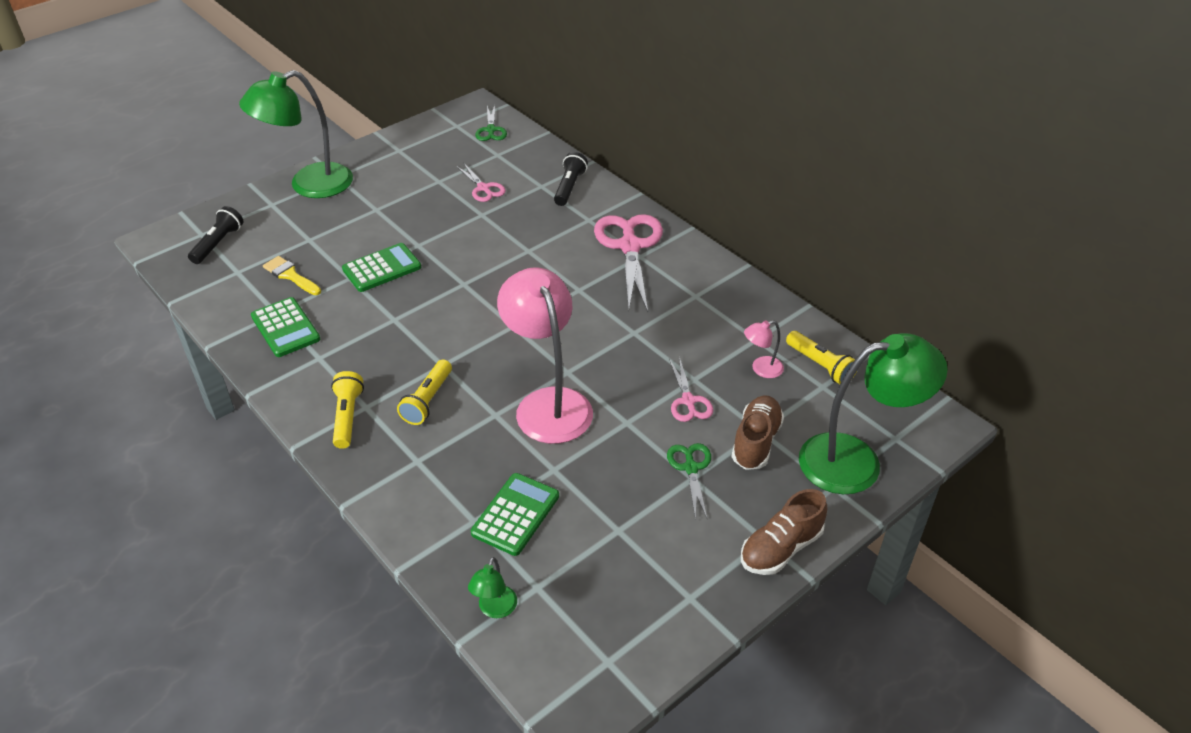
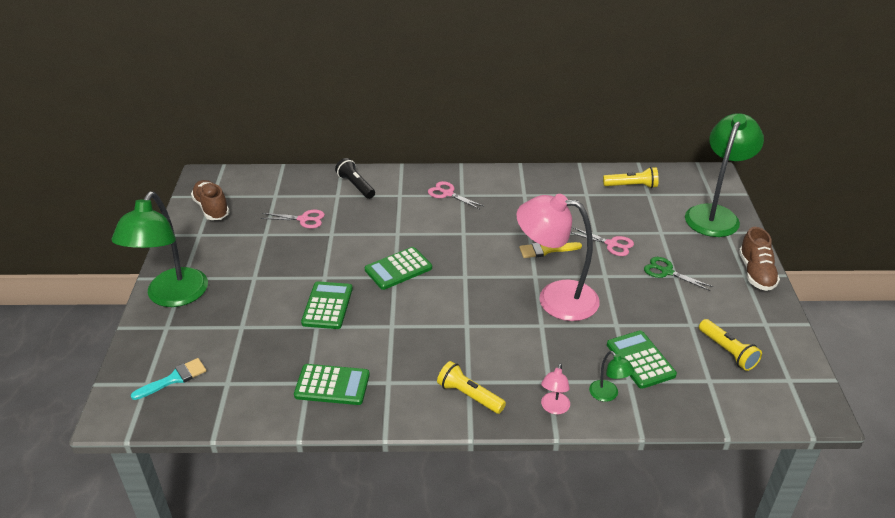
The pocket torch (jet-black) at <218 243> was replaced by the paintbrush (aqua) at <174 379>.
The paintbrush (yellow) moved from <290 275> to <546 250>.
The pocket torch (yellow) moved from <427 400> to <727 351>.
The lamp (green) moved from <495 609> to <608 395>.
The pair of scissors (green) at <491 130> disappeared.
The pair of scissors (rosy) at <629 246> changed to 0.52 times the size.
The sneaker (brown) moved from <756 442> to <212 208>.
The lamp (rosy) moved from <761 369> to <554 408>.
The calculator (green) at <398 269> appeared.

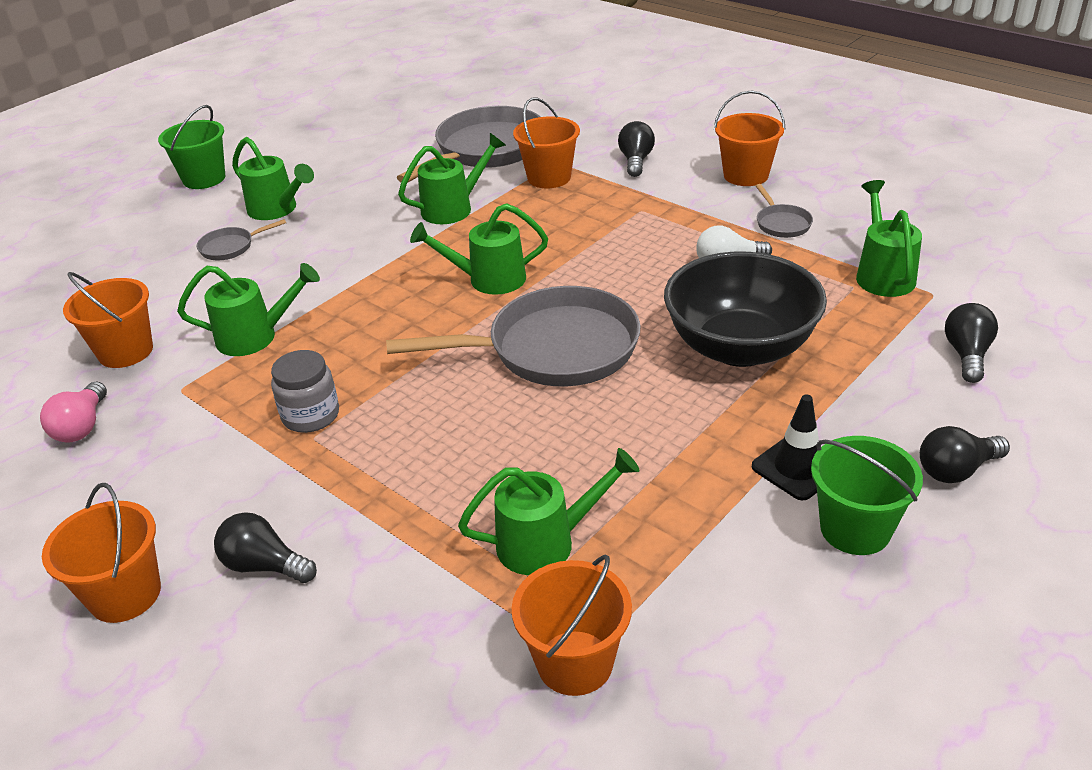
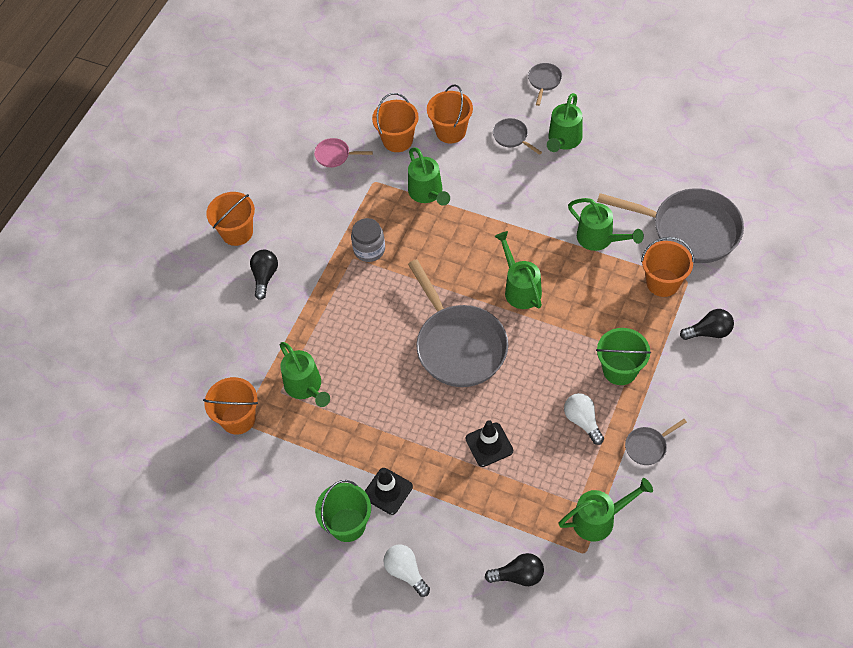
The lightbulb (rosy) at <82 426> was replaced by the pan (rosy) at <335 155>.
The sand bucket (green) moved from <204 178> to <620 370>.
The deep dish (jet-black) at <740 347> was replaced by the traffic cone (jet-black) at <489 445>.
The sand bucket (bright orange) moved from <746 175> to <450 131>.
The lightbulb (jet-black) at <956 470> became the lightbulb (pure white) at <406 572>.
The pan (ash-grey) at <544 81> appeared.

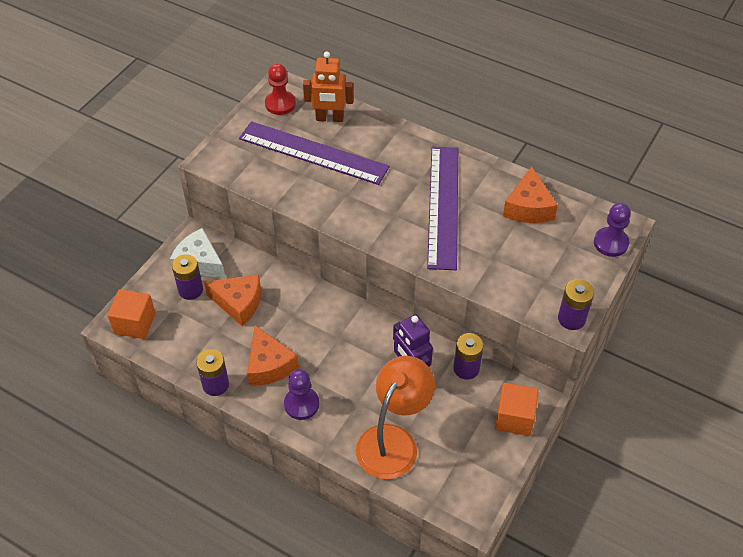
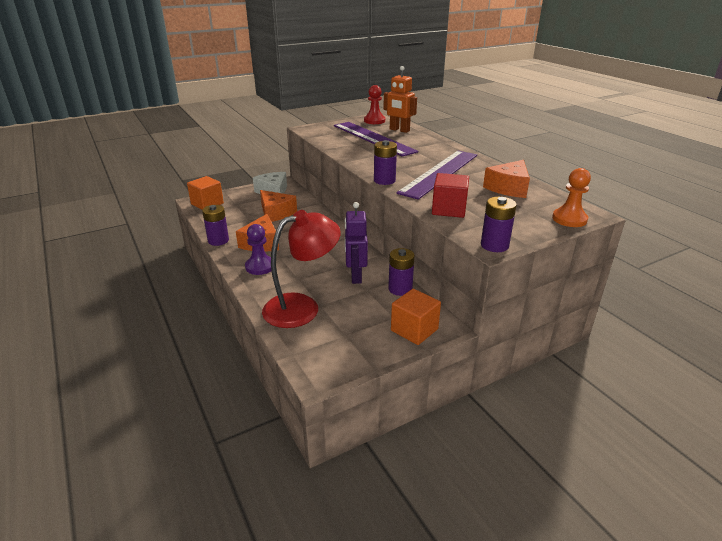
The battery (violet) moved from <190 290> to <384 180>.
The lamp (bright orange) at <393 441> became the lamp (crimson) at <302 307>.
The chess pawn (violet) at <610 243> became the chess pawn (bright orange) at <569 219>.
The cube (crimson) at <449 209> appeared.

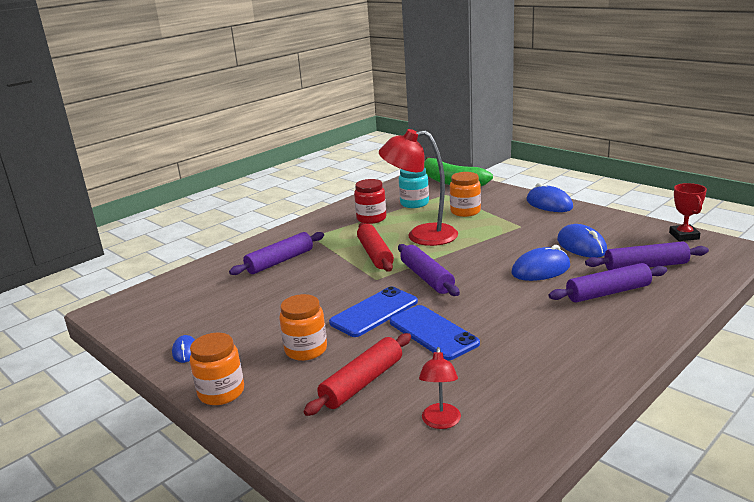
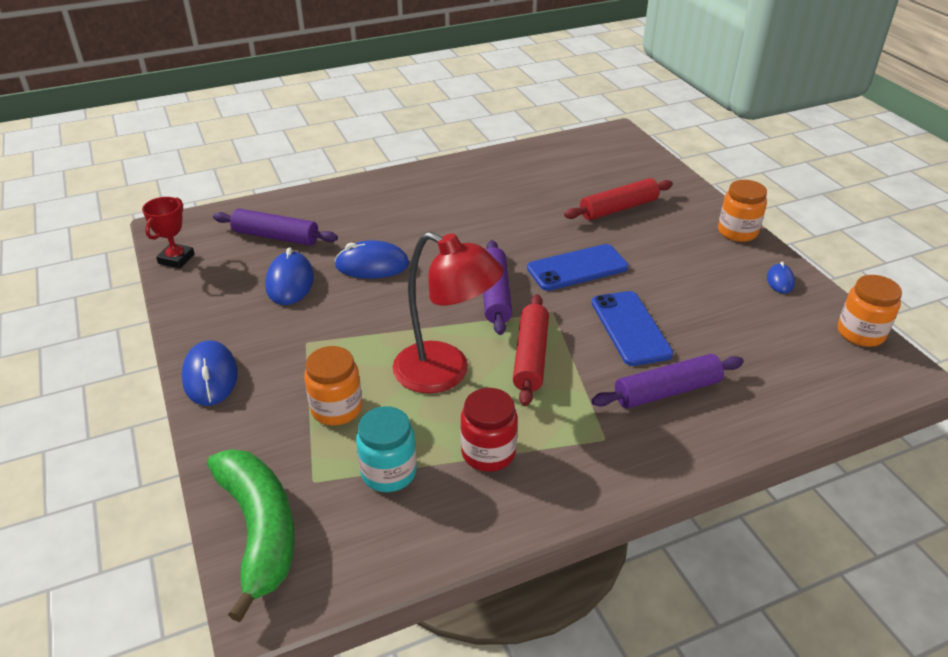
The preserve jar (bright orange) moved from <306 350> to <860 333>.
The mobile phone (royal blue) moved from <433 332> to <630 328>.
The lamp (crimson) at <441 422> disappeared.
The dough roller (violet) at <608 292> disappeared.

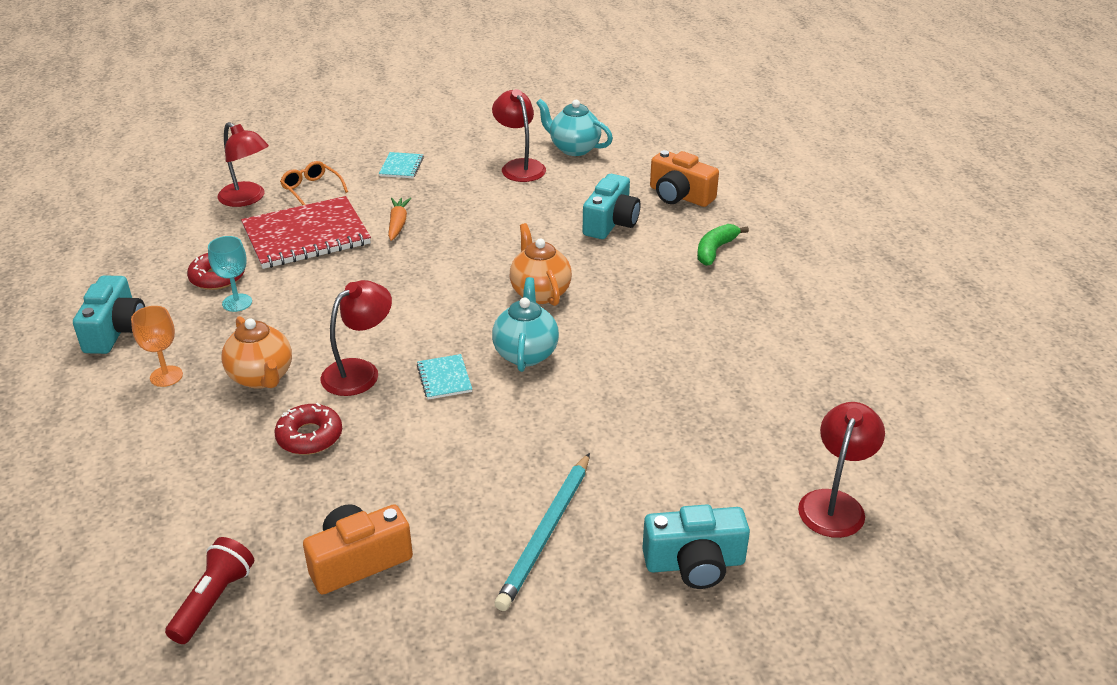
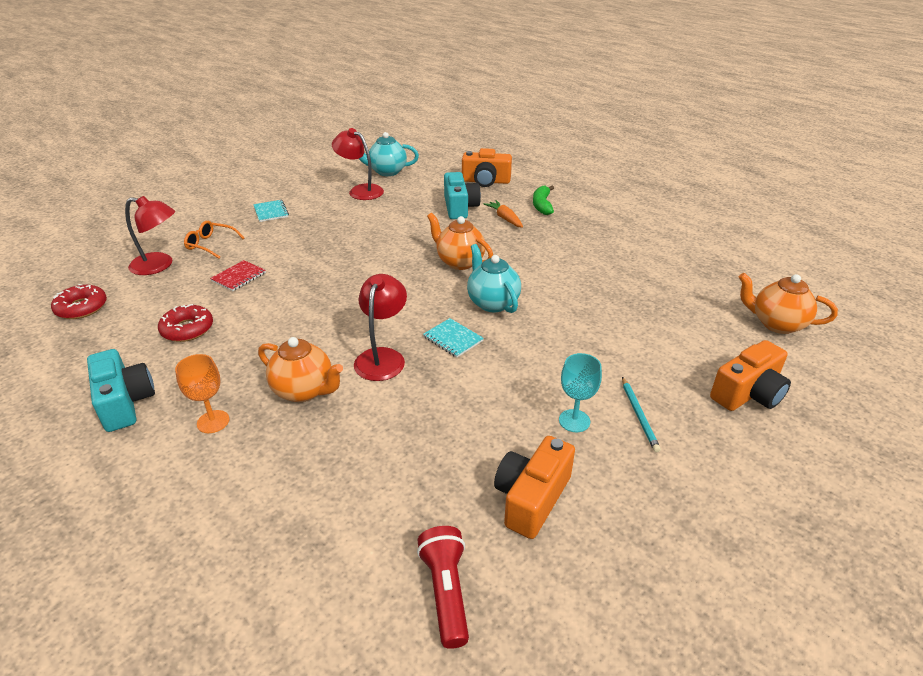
The wine glass (aqua) moved from <237 303> to <574 421>.
The notepad (crimson) at <306 235> changed to 0.44 times the size.
The doughnut (crimson) moved from <309 436> to <81 308>.
The toy carrot (bright orange) moved from <398 224> to <505 218>.
The wooden pencil (aqua) at <546 533> changed to 0.56 times the size.
The compact camera (aqua) at <694 563> became the compact camera (bright orange) at <748 393>.
The lamp (crimson) at <835 503> was replaced by the teapot (bright orange) at <776 324>.

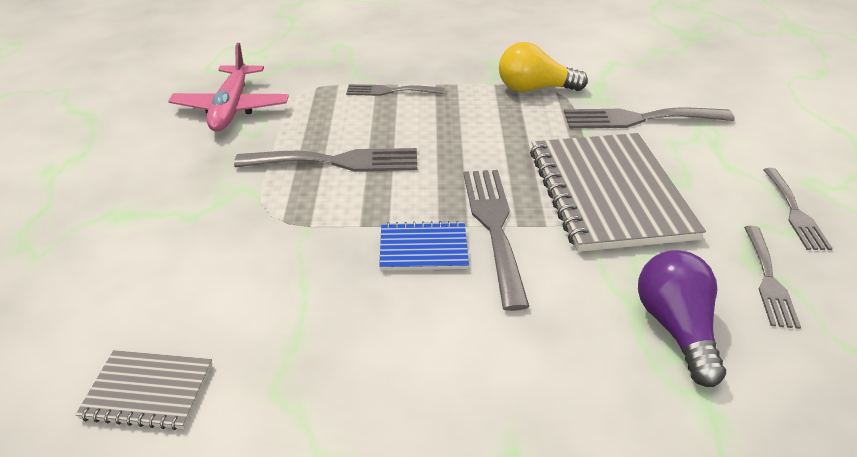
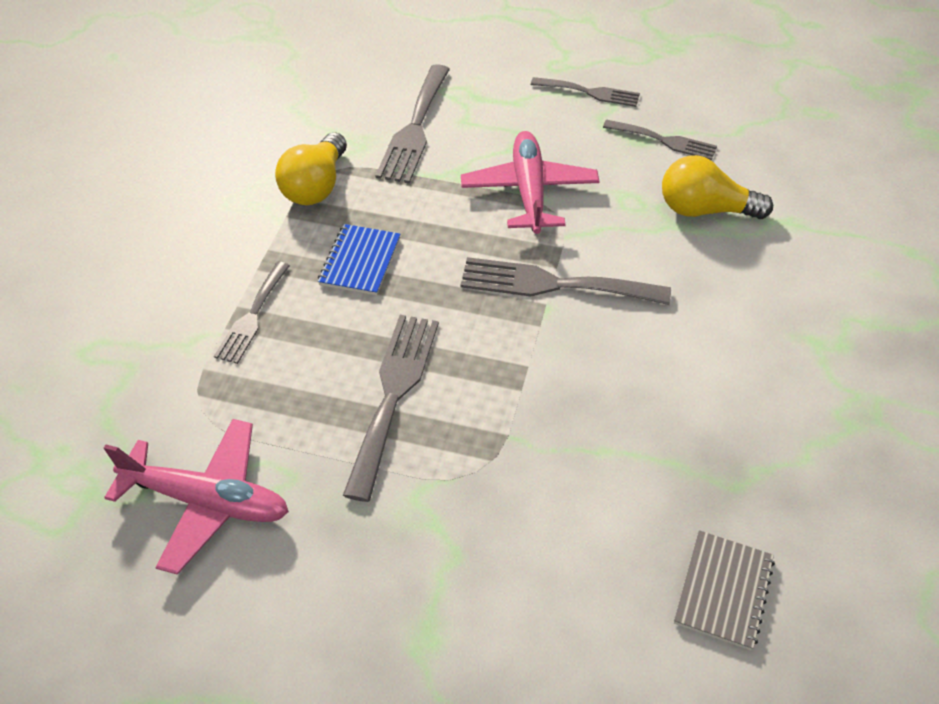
The notepad (royal blue) moved from <423 248> to <360 261>.
The notepad (ash-grey) at <608 193> was replaced by the toy plane (rosy) at <529 191>.
The lightbulb (violet) at <675 327> became the lightbulb (yellow) at <704 210>.

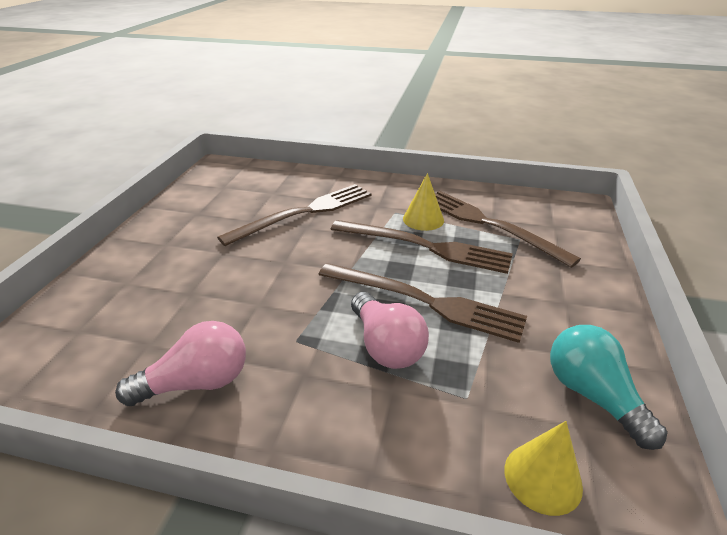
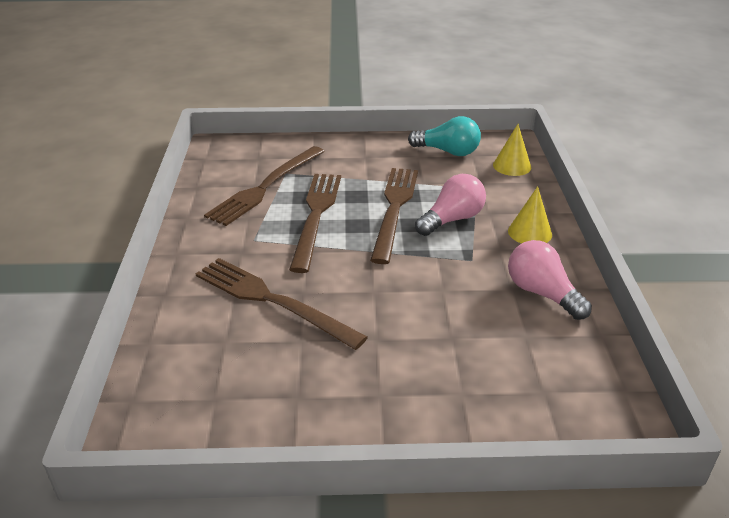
The cone (yellow) moved from <423 219> to <530 232>.
The lightbulb (aqua) at <592 395> turned 120 degrees counterclockwise.

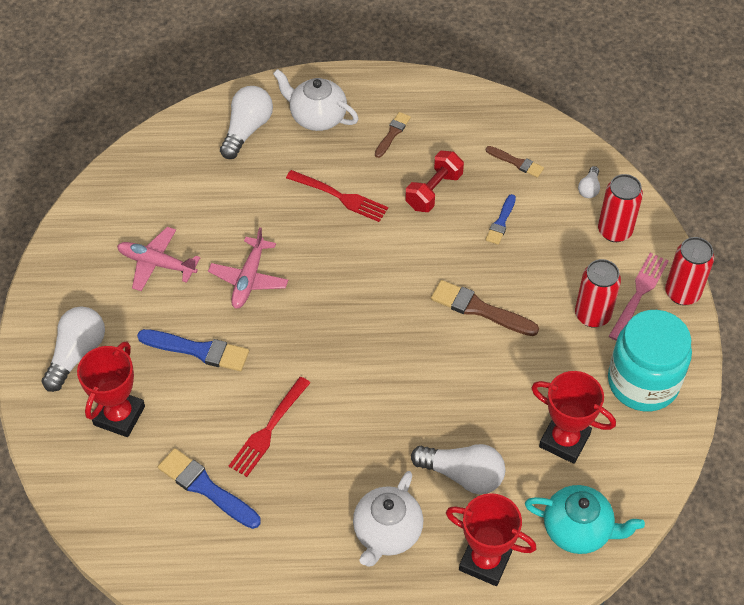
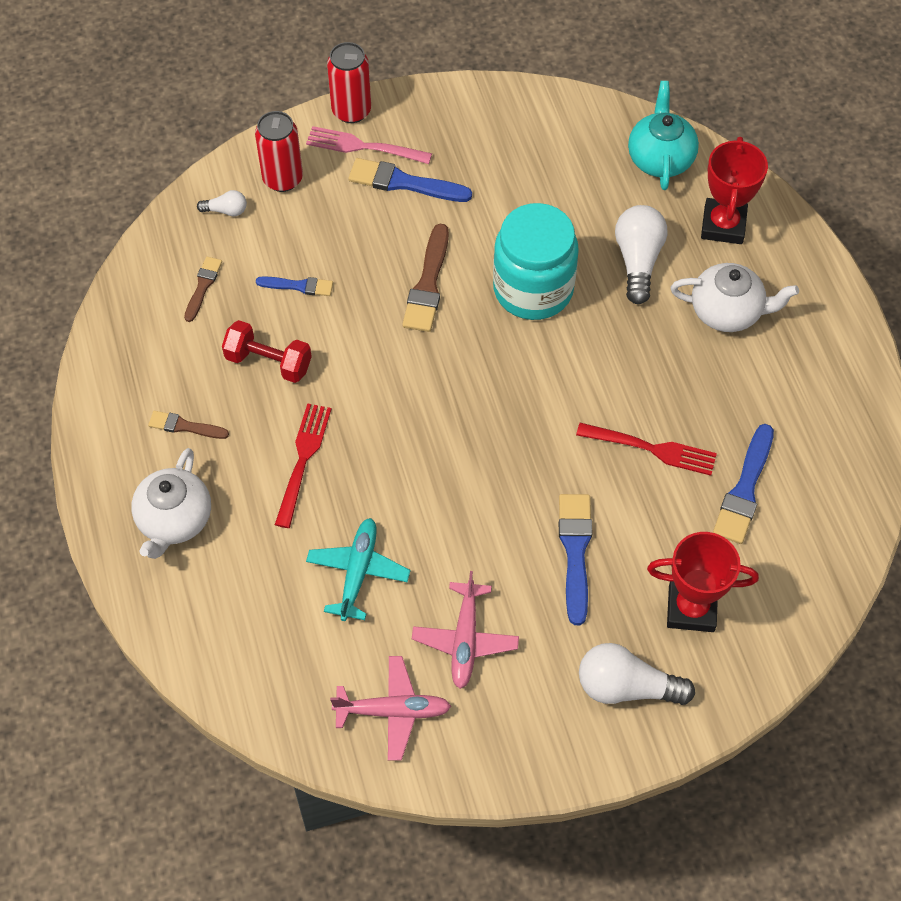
The toy plane (rosy) moved from <249 279> to <393 711>.
The lightbulb (pure white) at <247 130> disappeared.
The trophy (crimson) at <564 440> disappeared.
The tin (crimson) at <592 315> was replaced by the paintbrush (royal blue) at <404 182>.
The preserve jar (aqua) moved from <643 382> to <533 289>.
The toy plane (aqua) at <358 572> appeared.

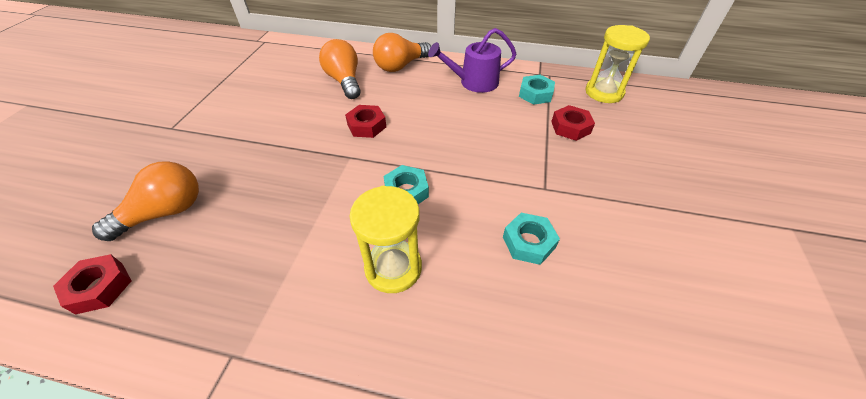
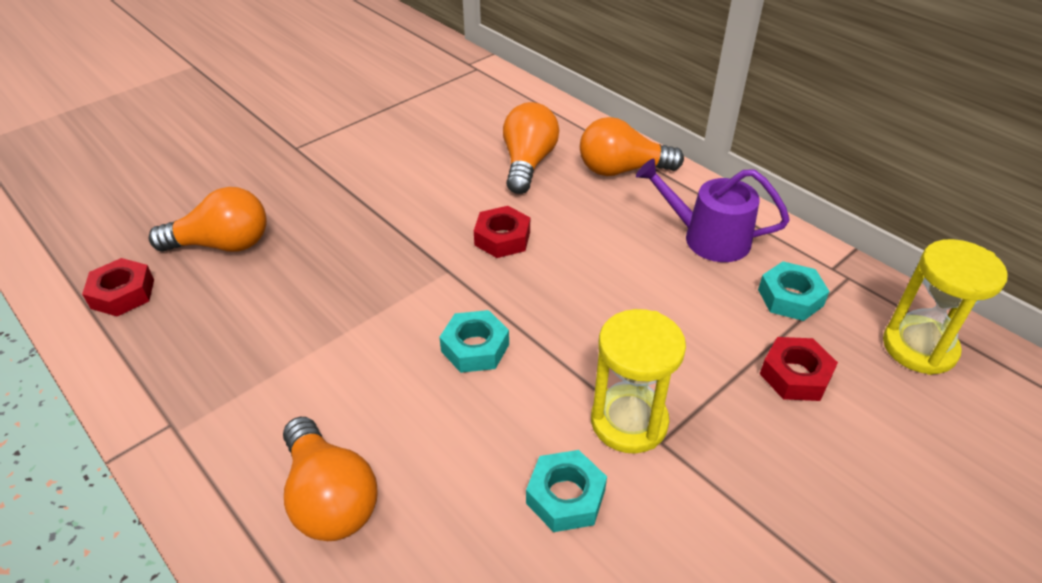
The sand timer (yellow) moved from <393 268> to <629 421>.
The lightbulb (bright orange) at <330 498> appeared.

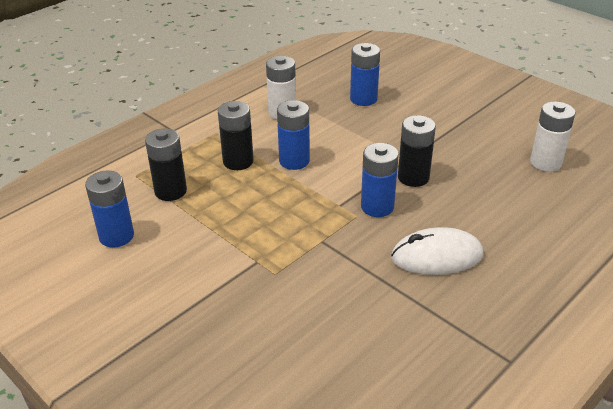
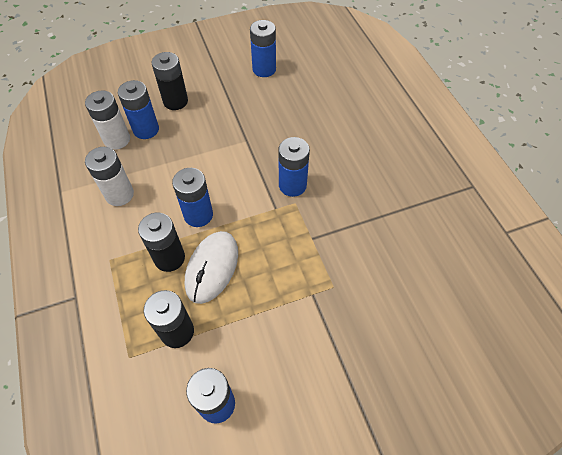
The mouse (pure white) moved from <437 256> to <212 268>.
The battery (jet-black) moved from <413 177> to <175 101>.
The battery (pure white) moved from <545 163> to <117 139>.
The battery (royal blue) at <264 69> appeared.

